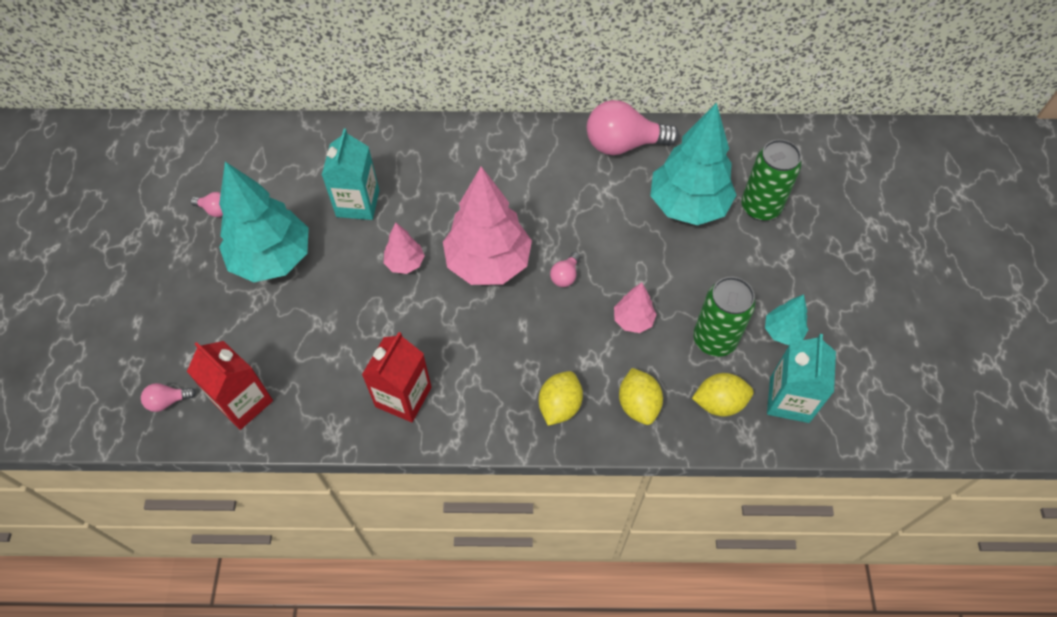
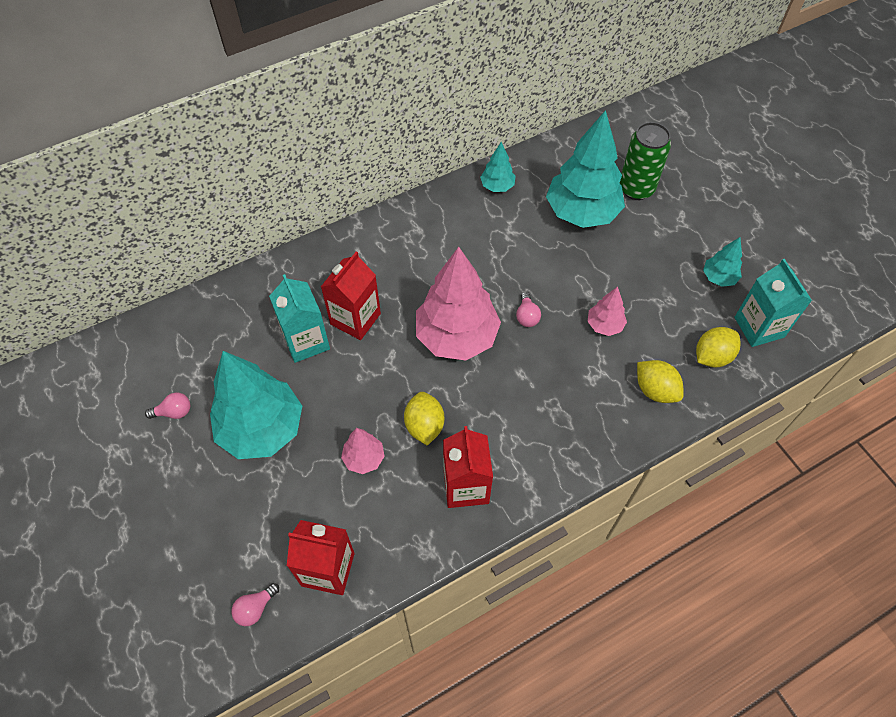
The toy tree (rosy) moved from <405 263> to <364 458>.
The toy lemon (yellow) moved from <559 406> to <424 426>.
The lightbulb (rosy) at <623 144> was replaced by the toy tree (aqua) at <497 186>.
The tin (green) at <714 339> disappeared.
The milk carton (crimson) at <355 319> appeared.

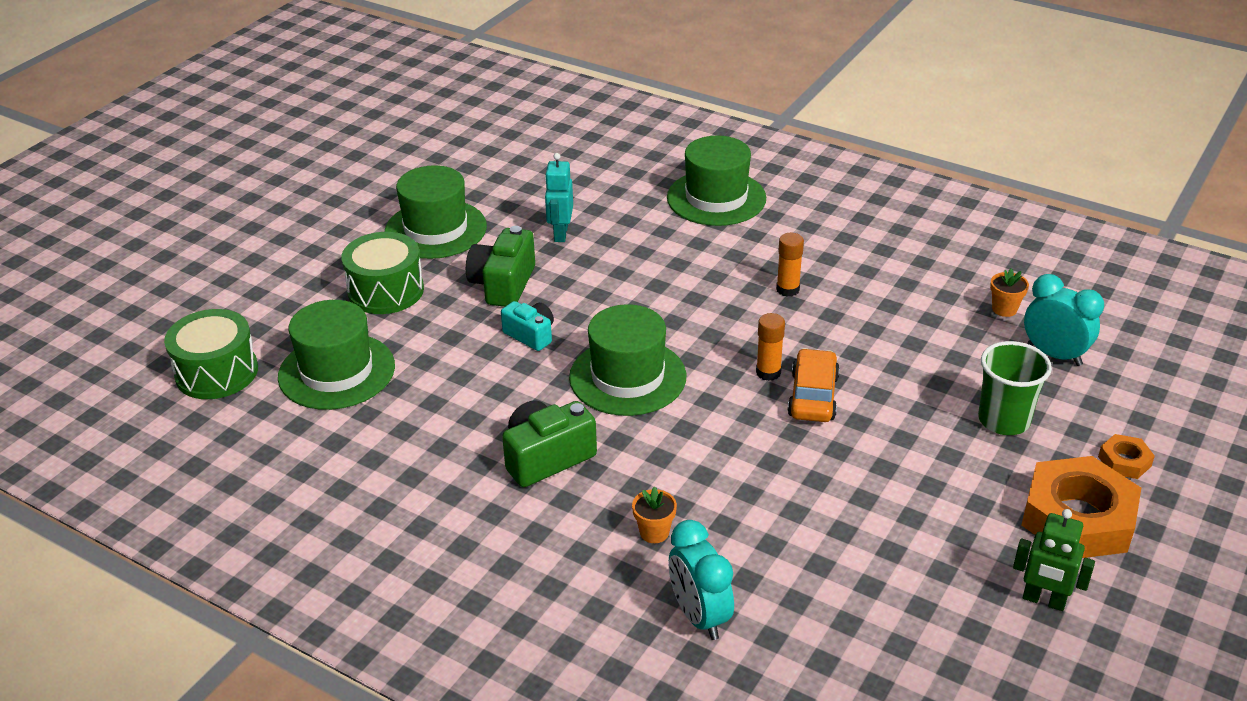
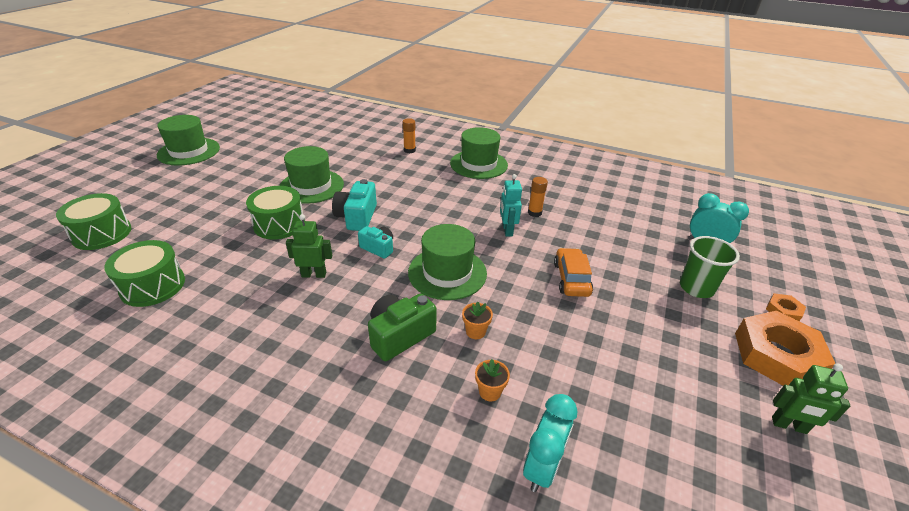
The top hat (green) moved from <336 371> to <189 151>.
The compact camera (green) at <503 284> became the compact camera (aqua) at <357 217>.
The robot (aqua) moved from <560 234> to <507 230>.
The alarm clock (aqua) at <699 616> turned 120 degrees counterclockwise.
The glue stick (bright orange) moved from <768 372> to <409 150>.
The plant pot (bright orange) moved from <1004 309> to <475 331>.
The toy drum (green) at <102 234> appeared.
The robot (green) at <314 274> appeared.

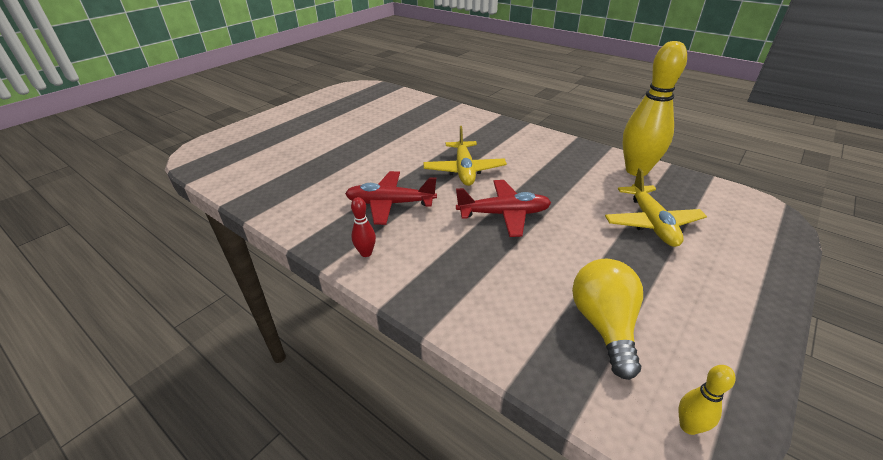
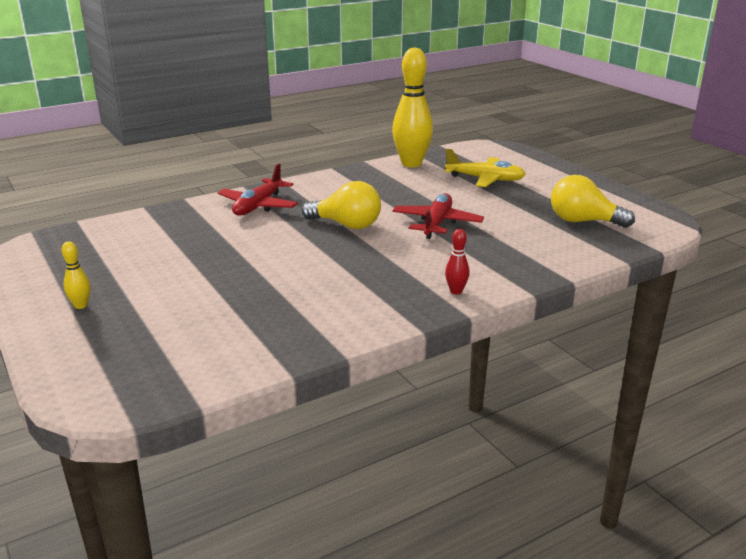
The toy plane (crimson) moved from <390 204> to <258 206>.
The toy plane (yellow) at <464 170> was replaced by the lightbulb (yellow) at <347 225>.
The bowling pin (yellow) moved from <688 426> to <81 305>.

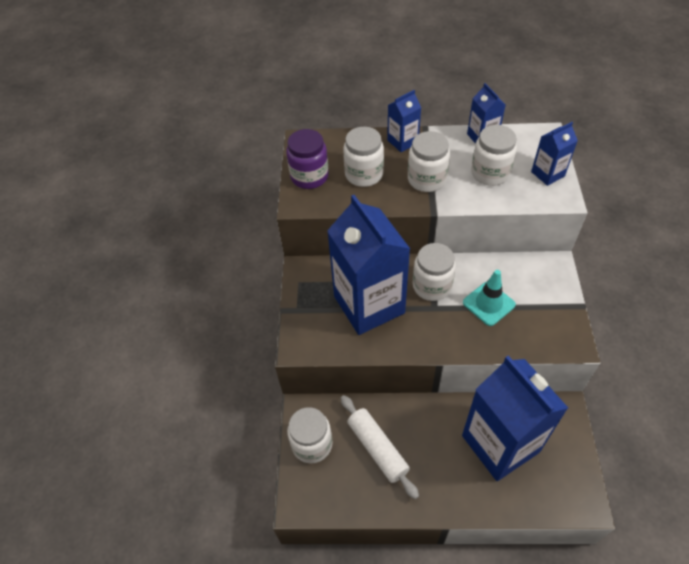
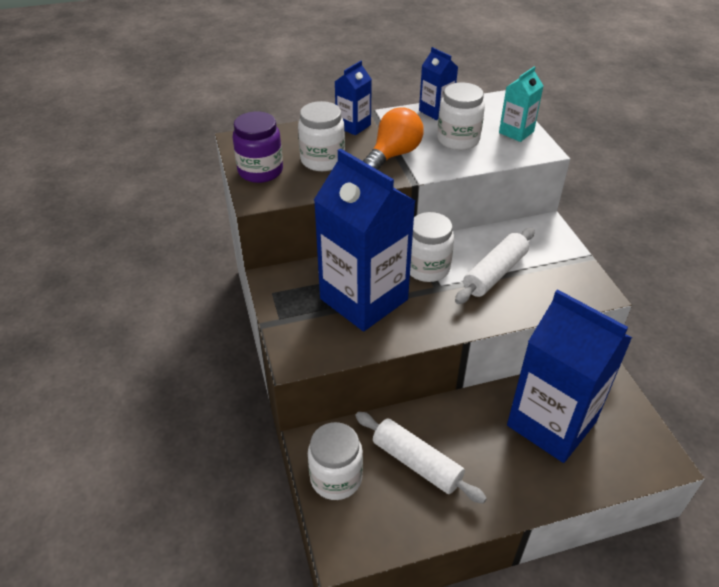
The preserve jar (pure white) at <426 179> was replaced by the lightbulb (bright orange) at <394 155>.
The traffic cone (aqua) at <488 303> was replaced by the dough roller (pure white) at <495 273>.
The milk carton (royal blue) at <547 174> became the milk carton (aqua) at <516 132>.

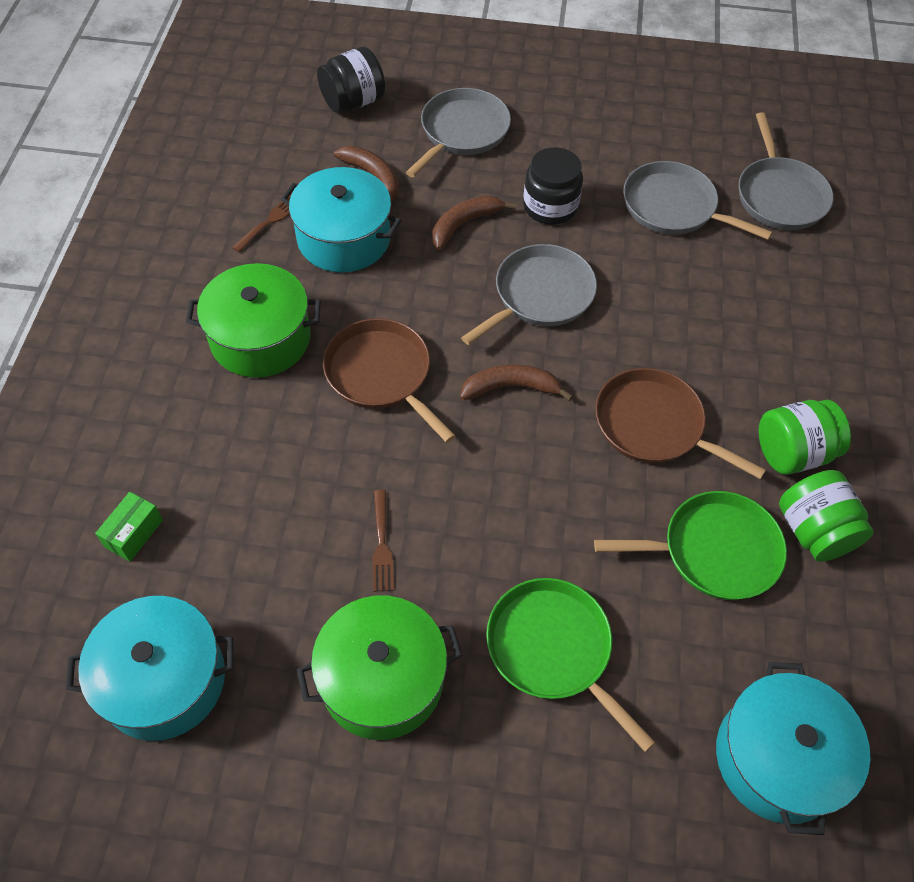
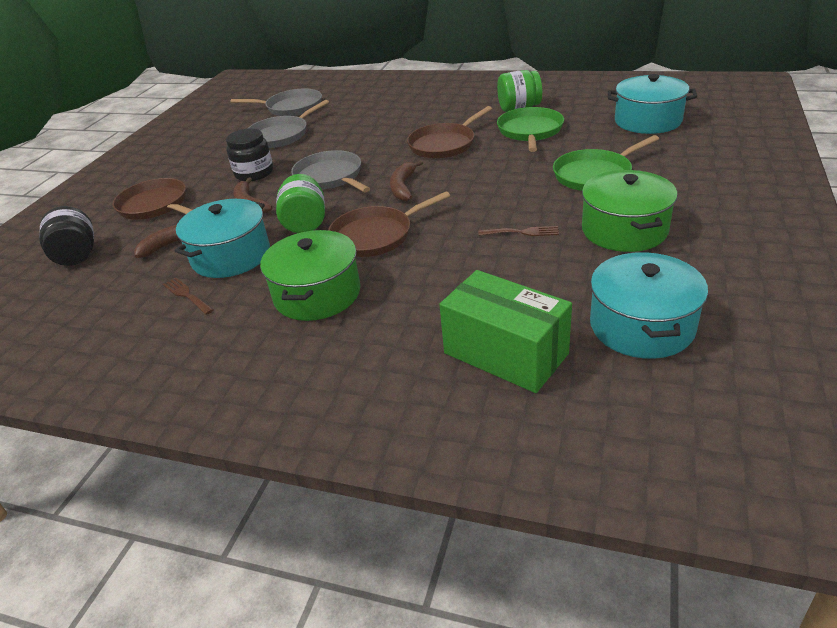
The parcel (green) at <134 533> changed to 2.22 times the size.
The pan (ash-grey) at <462 132> became the pan (brown) at <156 206>.
The preserve jar (green) moved from <792 452> to <305 223>.

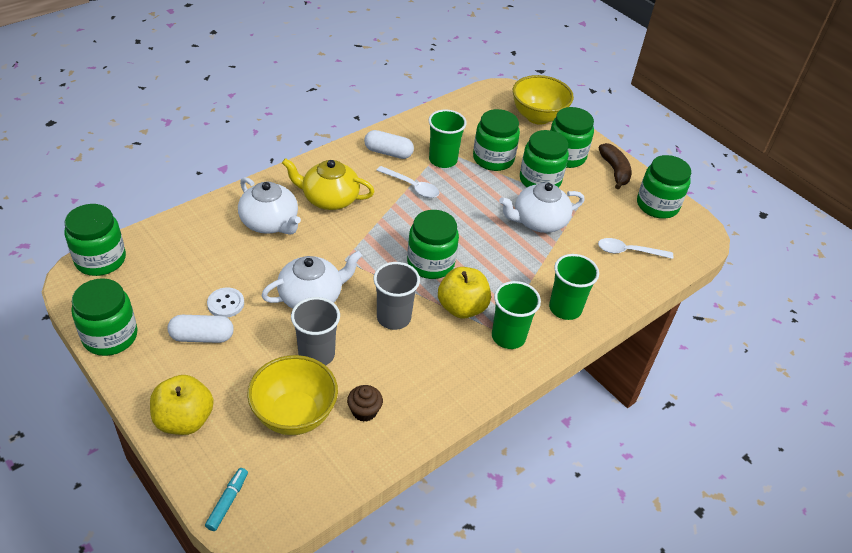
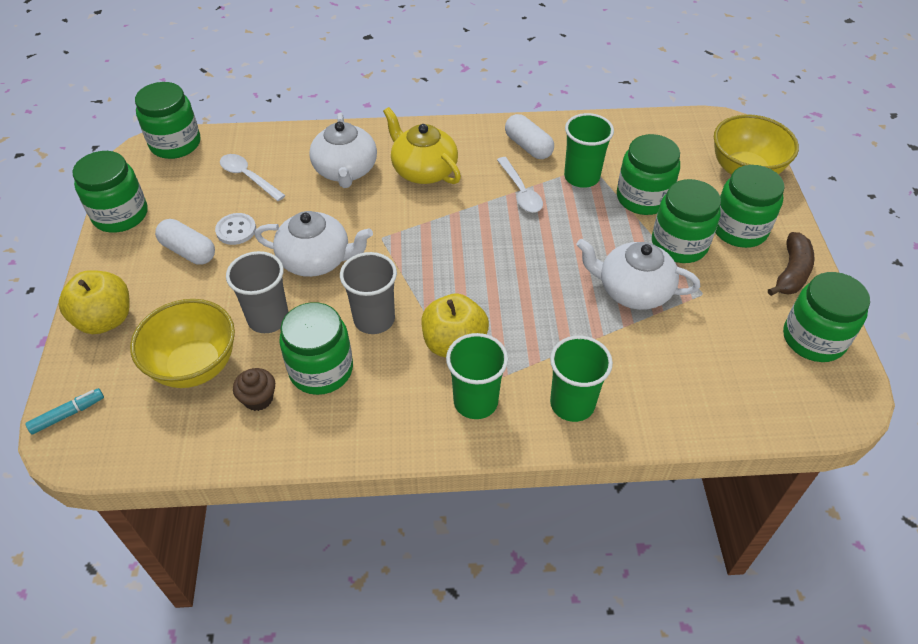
The preserve jar (green) moved from <430 263> to <321 370>.
The teaspoon (pure white) moved from <628 251> to <248 177>.

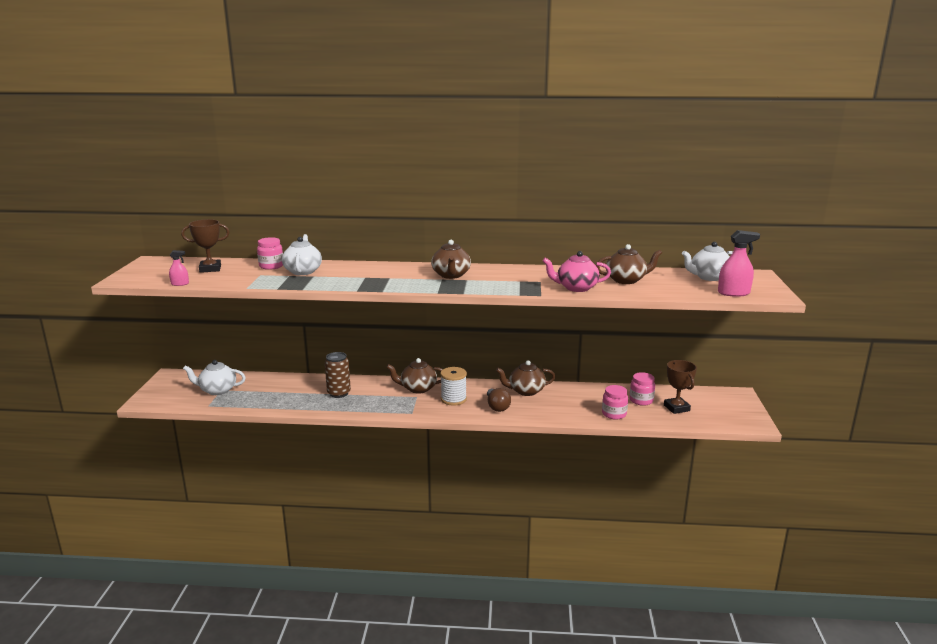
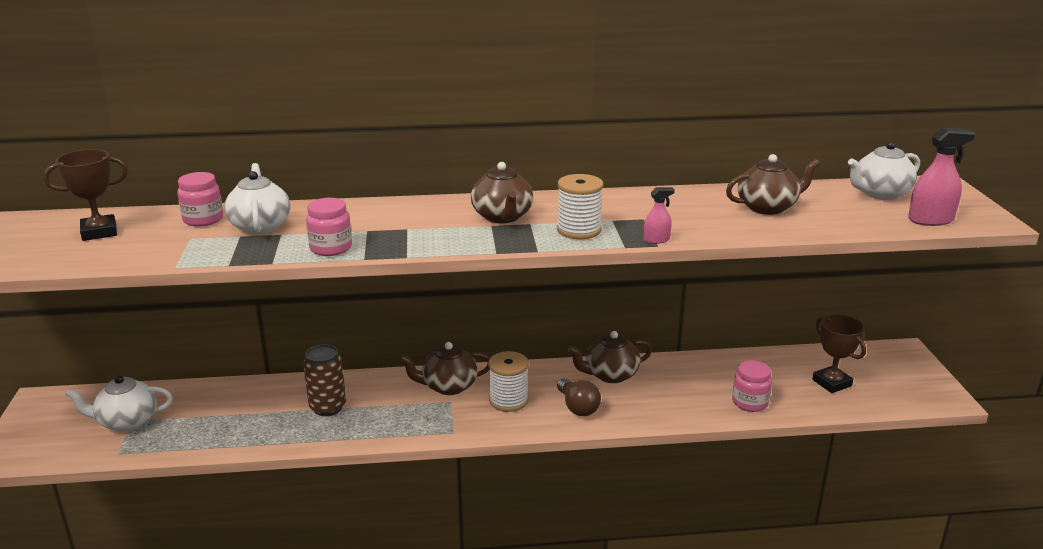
The spray cleaner (rosy) moved from <180 284> to <656 240>.
The teapot (rosy) at <576 288> disappeared.
The preserve jar (rosy) moved from <641 400> to <331 248>.
The spool (pure white) at <579 230> appeared.

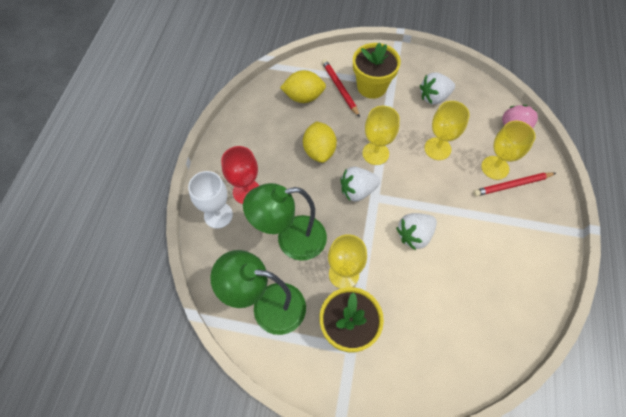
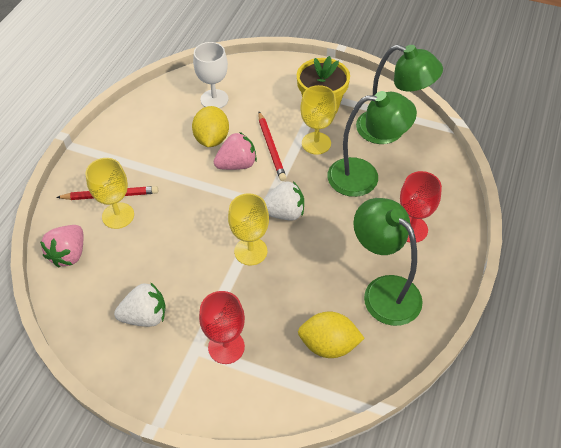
The wine glass (pure white) moved from <218 215> to <214 99>.
The toy lemon (yellow) moved from <319 151> to <212 139>.
The wooden pencil (crimson) moved from <339 88> to <271 148>.
The plant pot (yellow) at <372 87> was replaced by the wine glass (crimson) at <226 347>.
The toy strawberry (pure white) at <414 235> became the toy strawberry (rosy) at <237 164>.
The wine glass (yellow) at <437 149> disappeared.
The lamp (green) at <383 291> appeared.

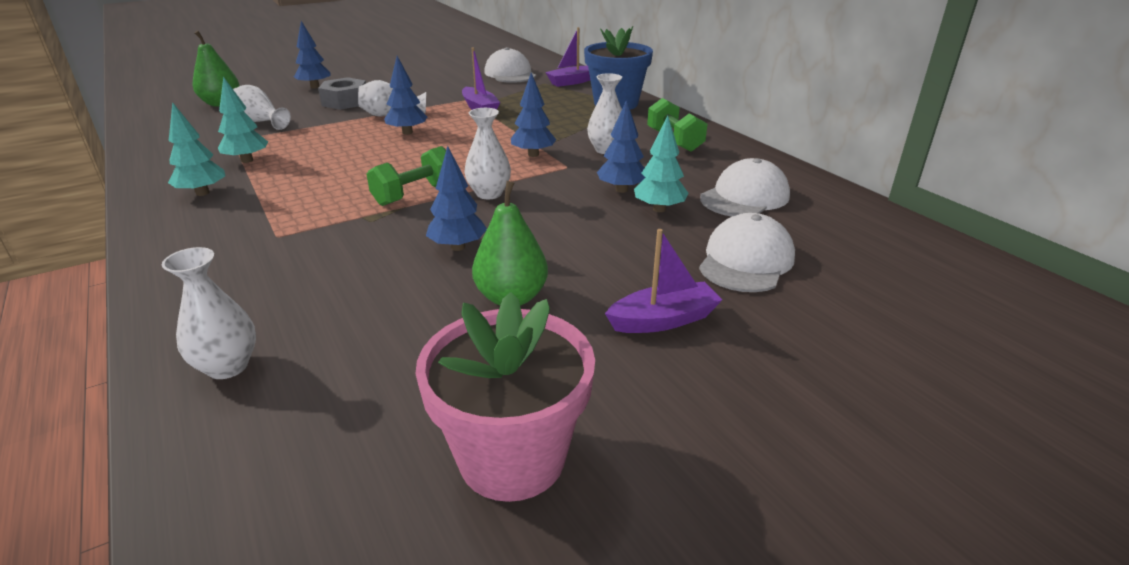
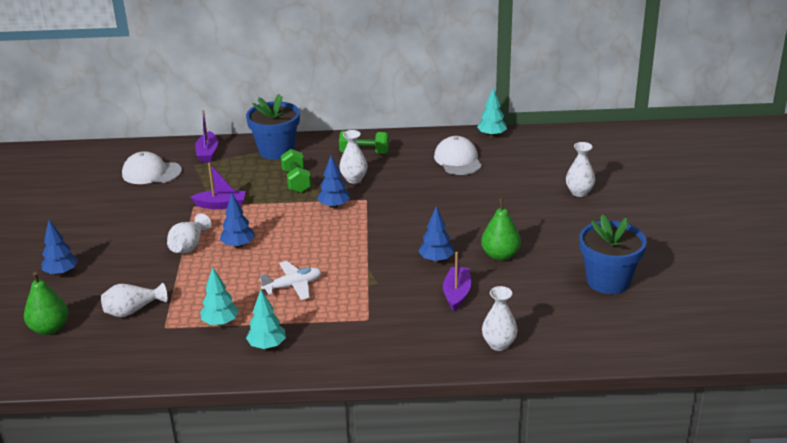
The hex nut (ash-grey) at <345 102> disappeared.
The hand weight (green) moved from <415 194> to <296 181>.
The plant pot (rosy) at <512 458> became the plant pot (royal blue) at <608 281>.
The flower vase (pure white) moved from <489 193> to <579 192>.
The toy tree (royal blue) at <621 190> disappeared.
The toy boat (violet) moved from <663 320> to <457 294>.
The toy tree (aqua) moved from <659 209> to <492 135>.
The cap (pure white) at <746 260> disappeared.
The toy plane (pure white) at <293 286> appeared.

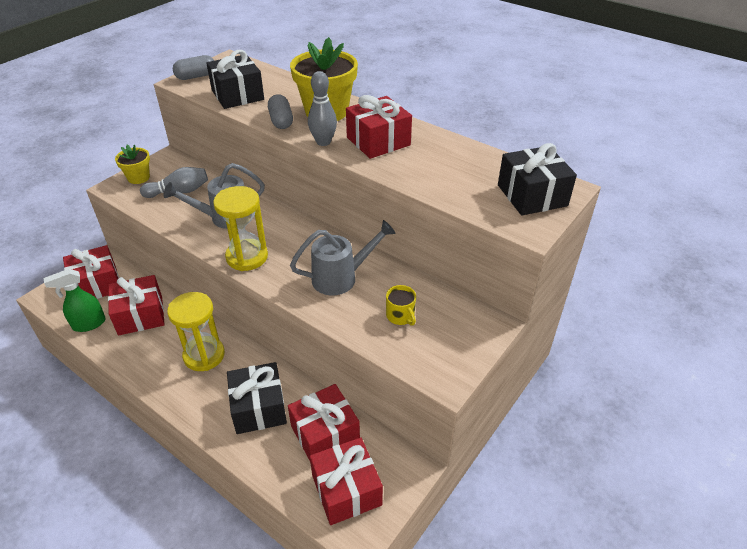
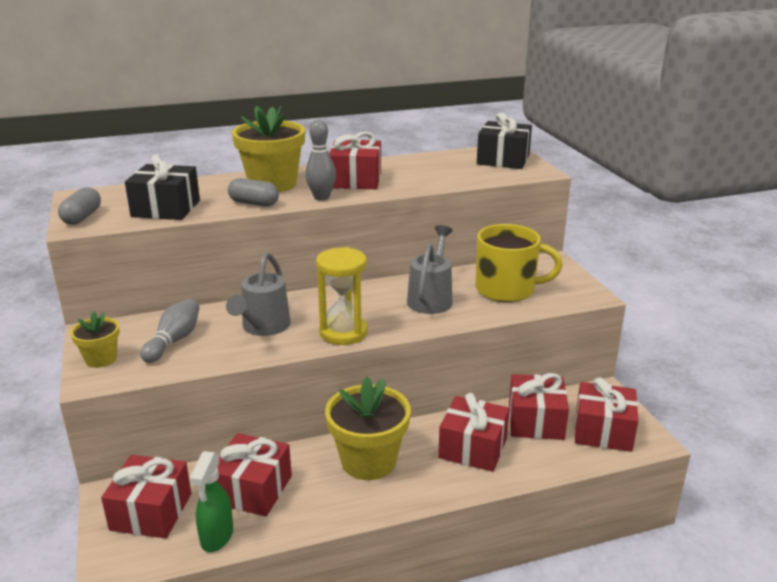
The sand timer (yellow) at <204 355> was replaced by the plant pot (yellow) at <368 461>.
The present (jet-black) at <259 408> became the present (crimson) at <473 448>.
The coffee mug (yellow) at <400 316> changed to 2.17 times the size.

